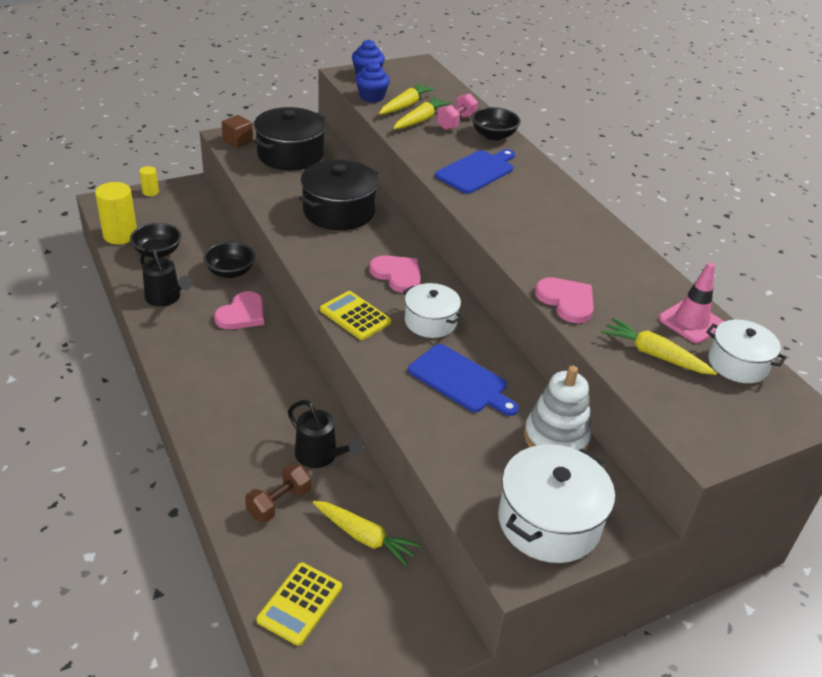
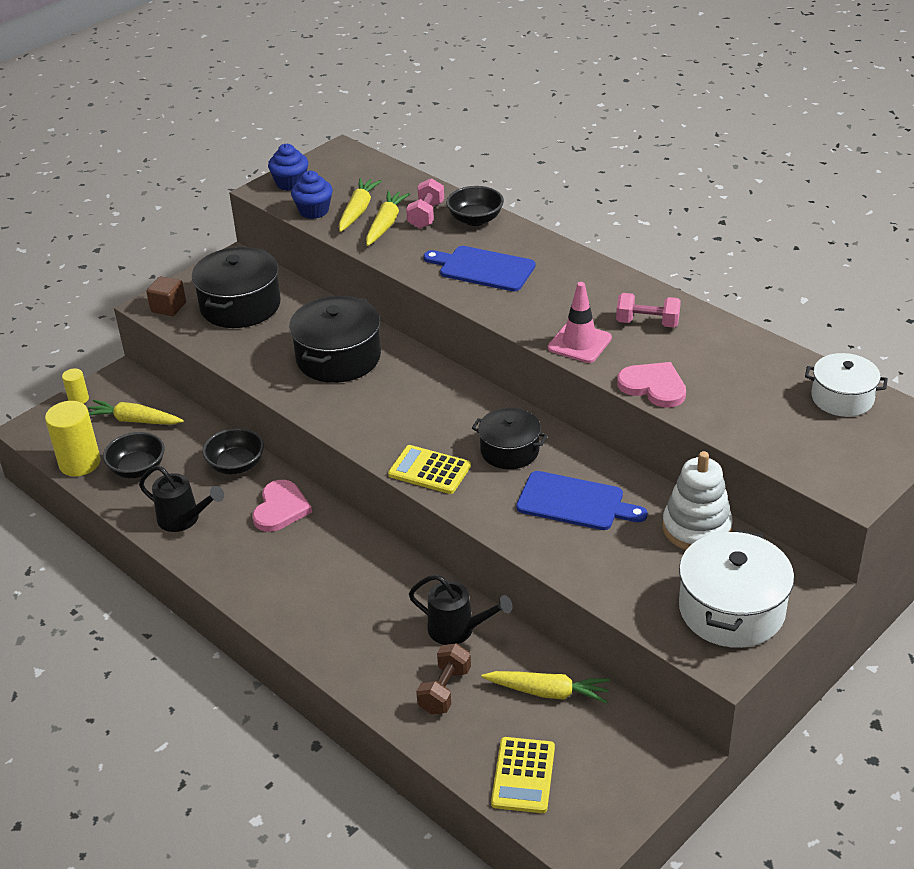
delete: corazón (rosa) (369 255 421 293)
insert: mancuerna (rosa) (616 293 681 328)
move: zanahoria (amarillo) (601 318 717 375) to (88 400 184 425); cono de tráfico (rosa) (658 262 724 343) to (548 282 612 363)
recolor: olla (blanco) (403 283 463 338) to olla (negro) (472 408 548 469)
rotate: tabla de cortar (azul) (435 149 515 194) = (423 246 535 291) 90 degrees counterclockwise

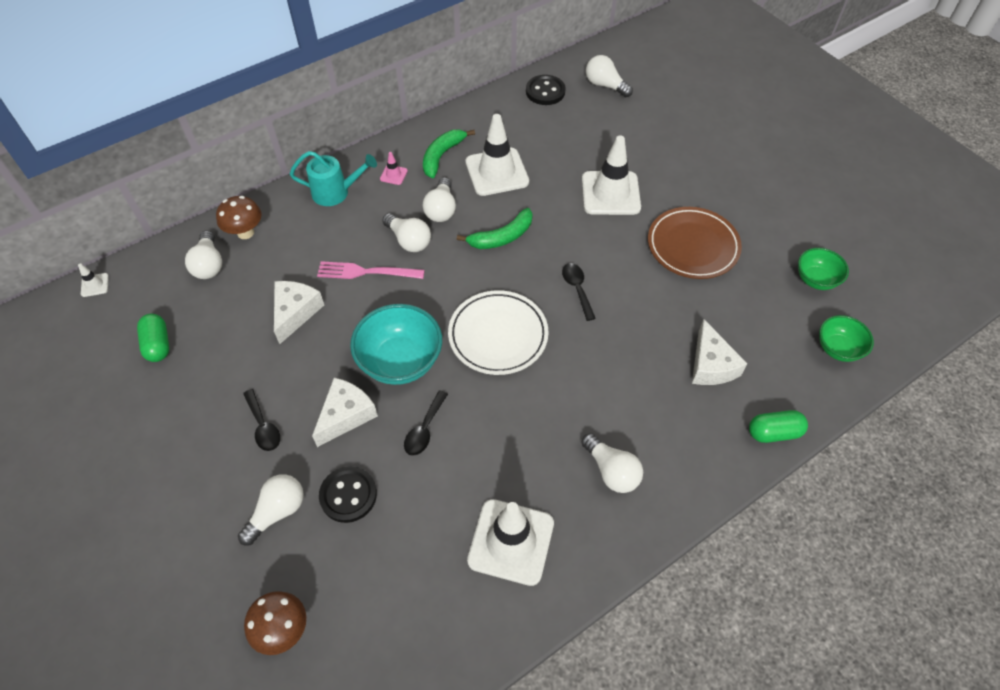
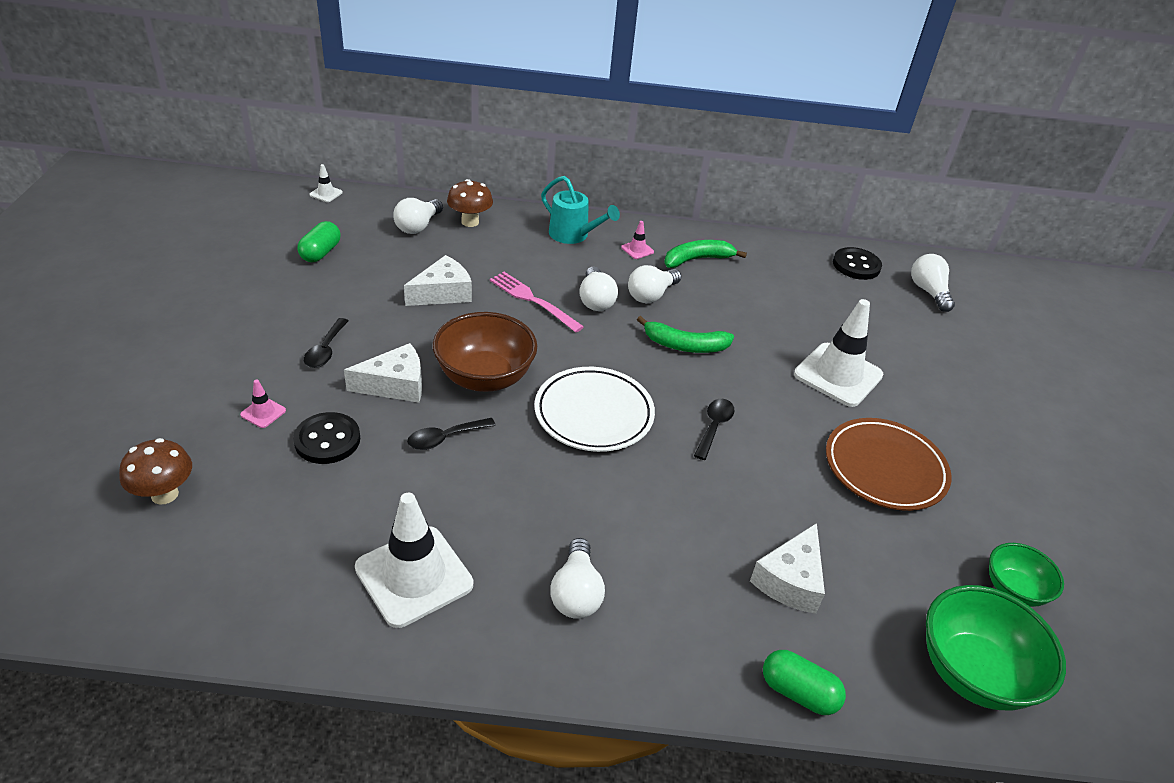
delete: cono de tráfico (blanco) (466 114 529 196)
replace: bombilla (blanco) (238 474 304 546) to cono de tráfico (rosa) (240 380 286 428)
recolor: cuenco (turquesa) (350 304 442 385) to cuenco (marrón) (433 312 537 392)
resize: cuenco (verde) (819 315 874 362) = (926 585 1066 711) x1.70

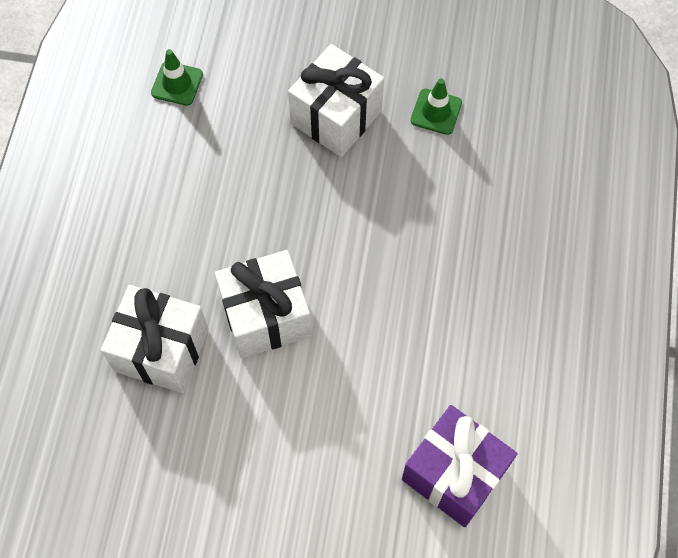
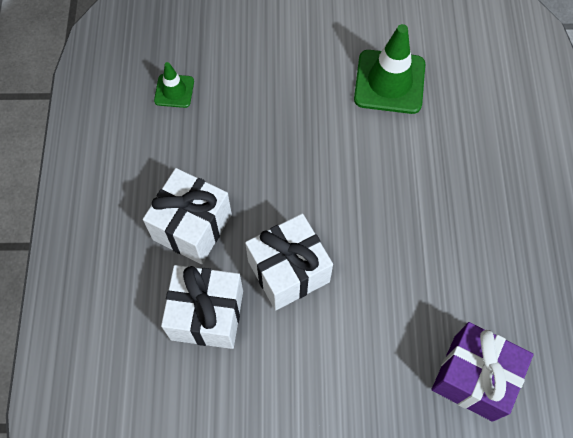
move: regalo (blanco) (288 44 384 157) to (143 168 232 264)
resize: cono de tráfico (verde) (411 78 462 135) = (354 24 425 114) x1.86

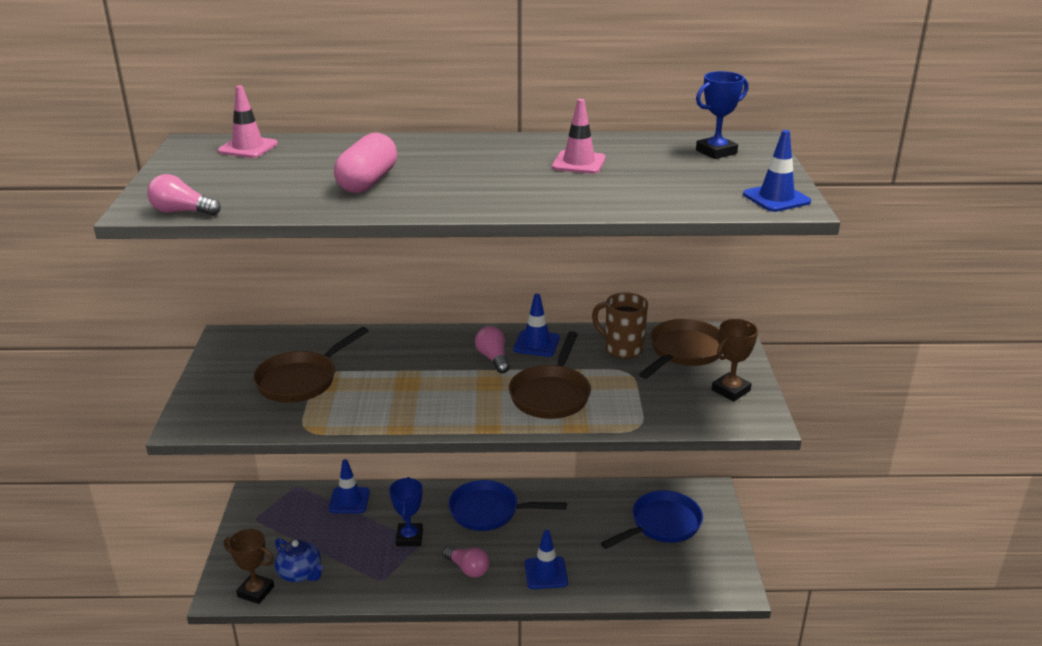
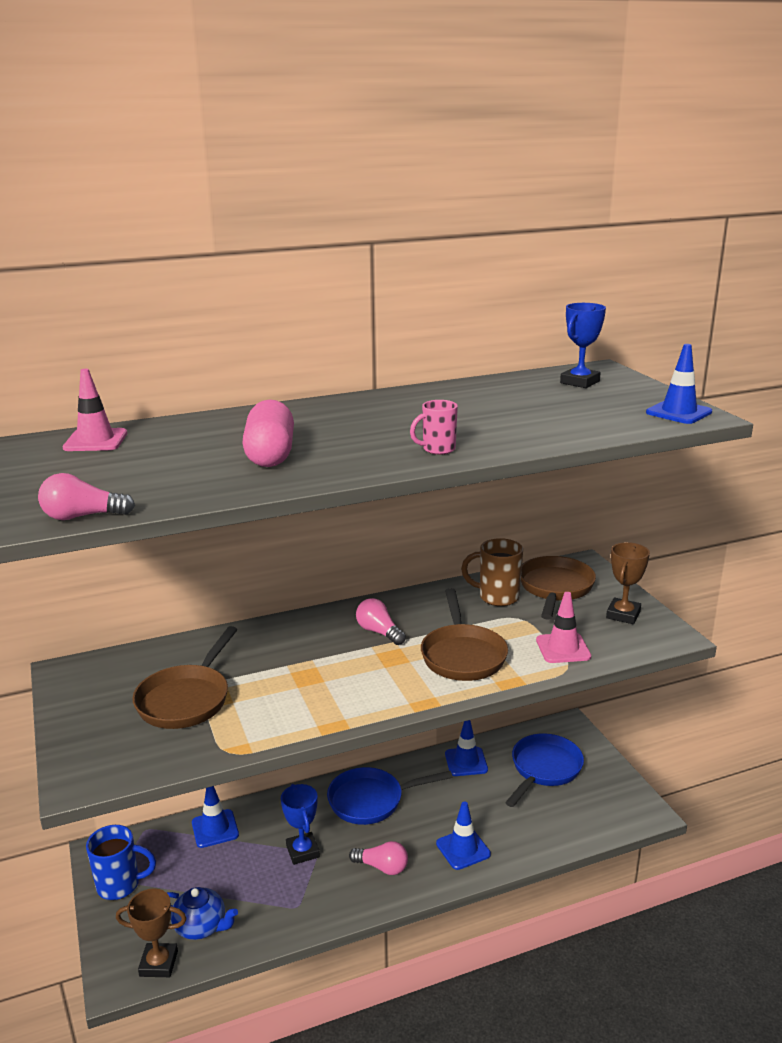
insert: taza (azul) (86 825 156 900); taza (rosa) (410 400 458 455)
move: cono de tráfico (azul) (513 294 560 357) to (445 720 488 776); cono de tráfico (rosa) (552 99 606 174) to (536 592 591 663)

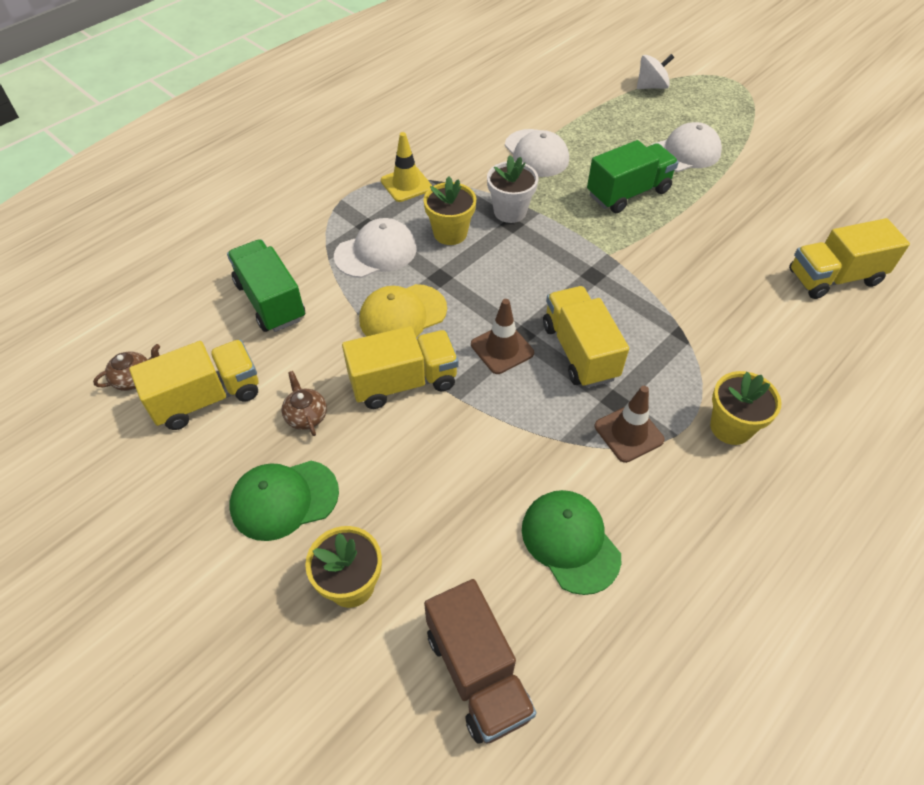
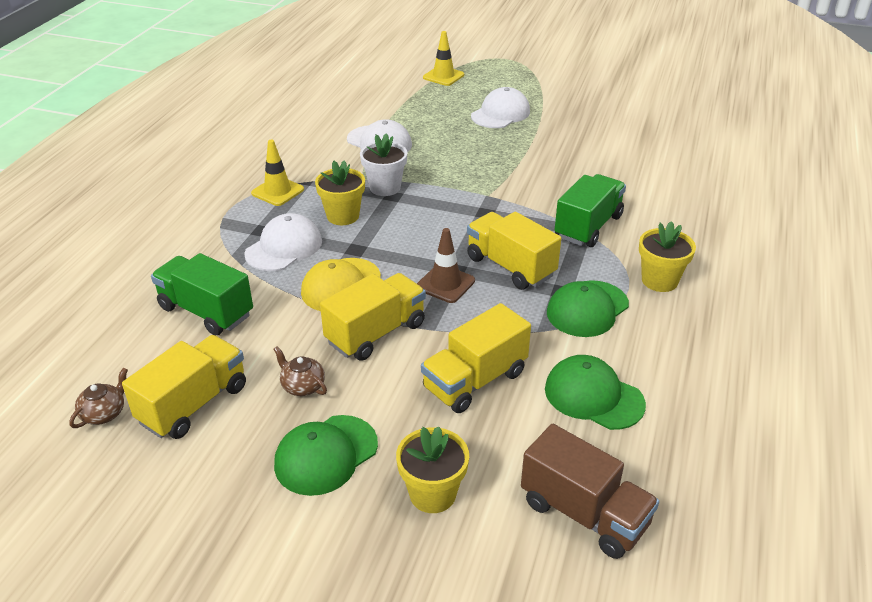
move: camión (verde) (587 140 679 213) to (555 174 626 247); camión (amarillo) (789 218 910 299) to (421 303 531 413)
replace: cono de tráfico (marrón) (595 386 665 463) to gorra (verde) (547 280 629 337); peonza (blanco) (637 54 674 89) to cono de tráfico (amarillo) (423 31 464 86)

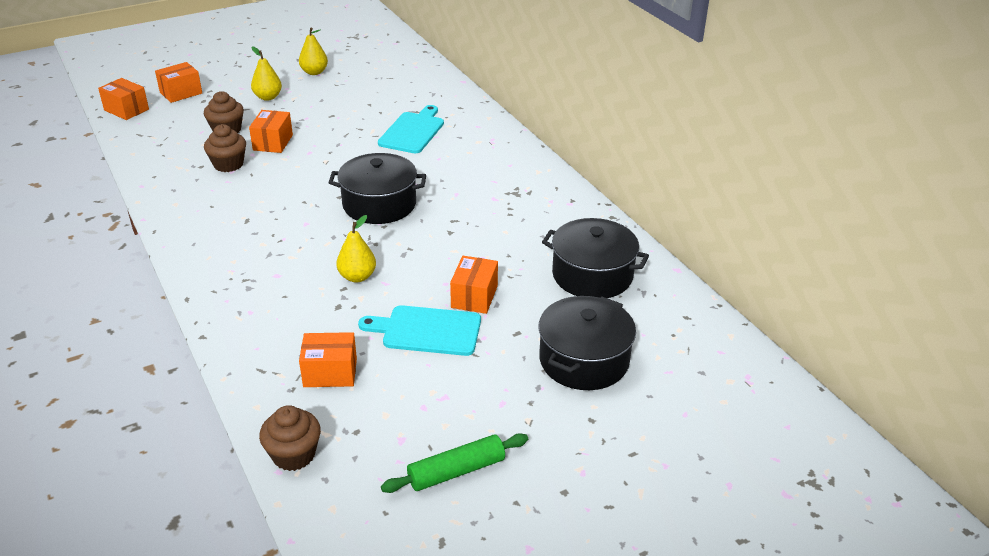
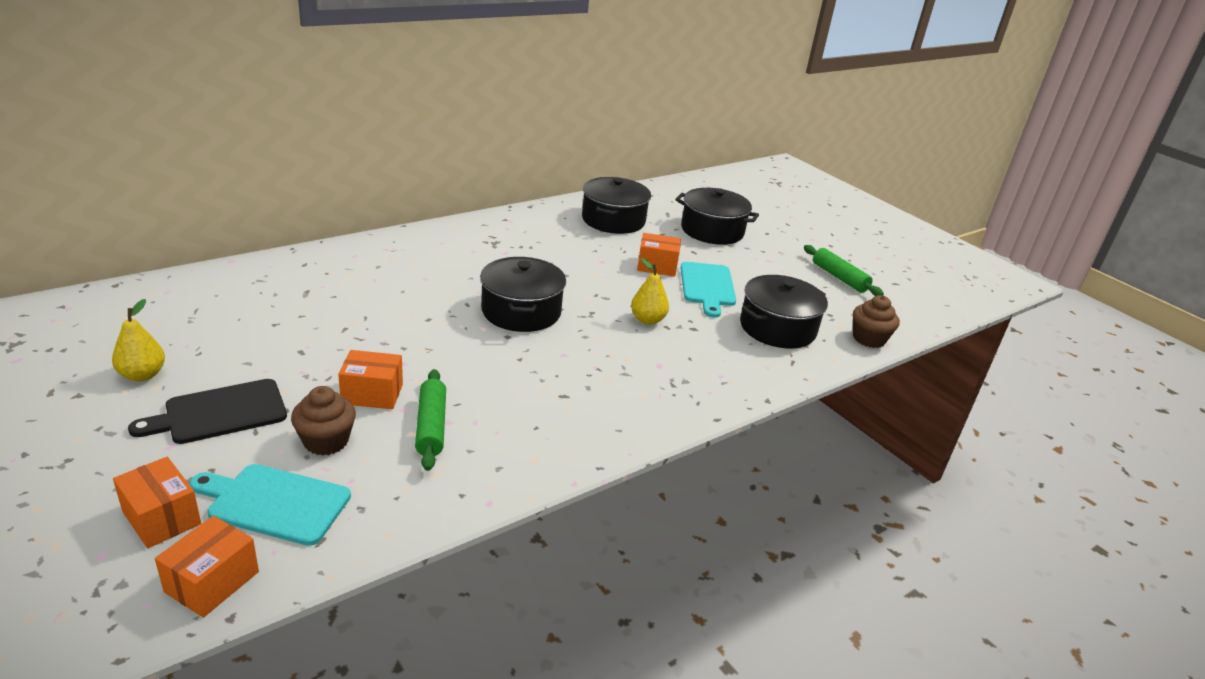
move: tabla de cortar (turquesa) (378 105 444 153) to (189 464 351 546)
replace: magdalena (marrón) (204 124 246 172) to rodillo (verde) (415 369 446 471); pera (amarillo) (251 46 282 101) to tabla de cortar (negro) (128 379 287 444); caja (naranja) (299 332 357 387) to olla (negro) (740 275 828 348)

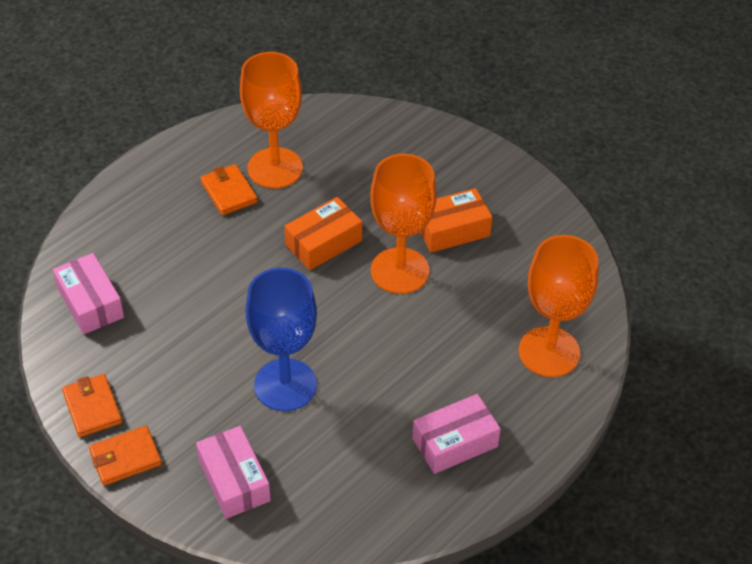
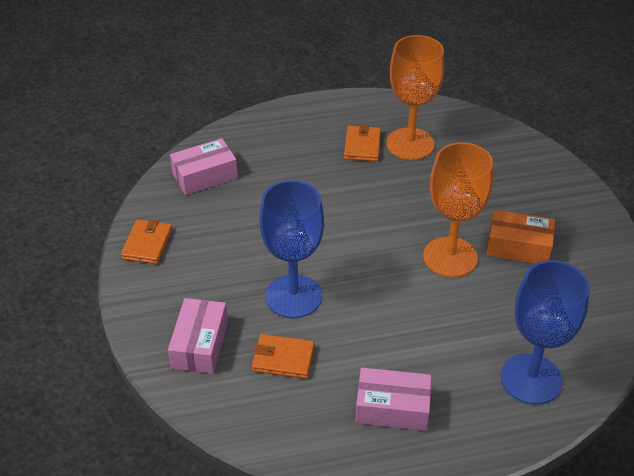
delete: caja (naranja) (284 197 362 270)
move: cartera (naranja) (89 426 162 486) to (252 334 315 379)
recolor: copa (naranja) (519 235 598 377) to copa (azul) (501 260 590 405)
rotate: caja (rosa) (53 253 124 334) = (170 138 238 195) 60 degrees clockwise

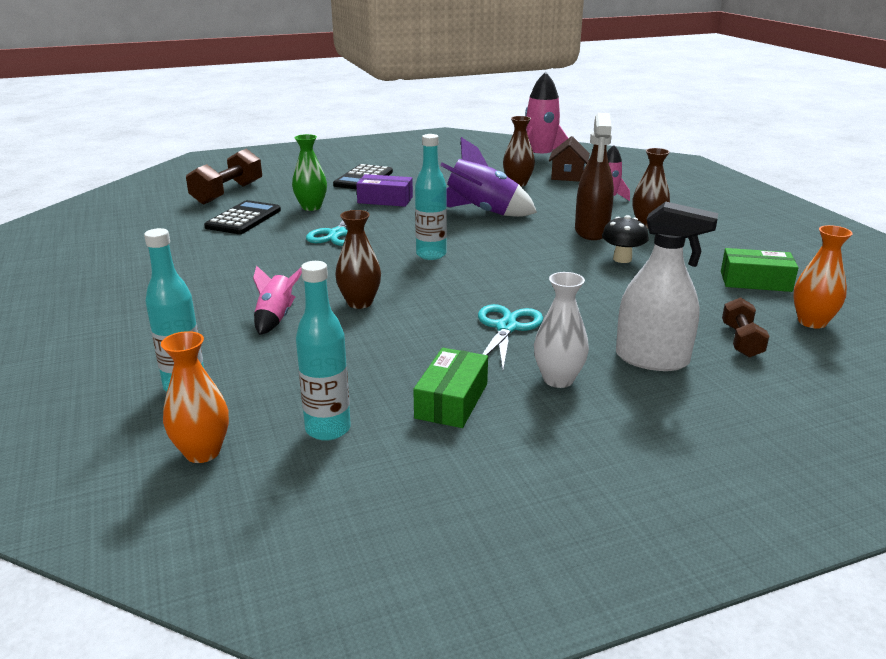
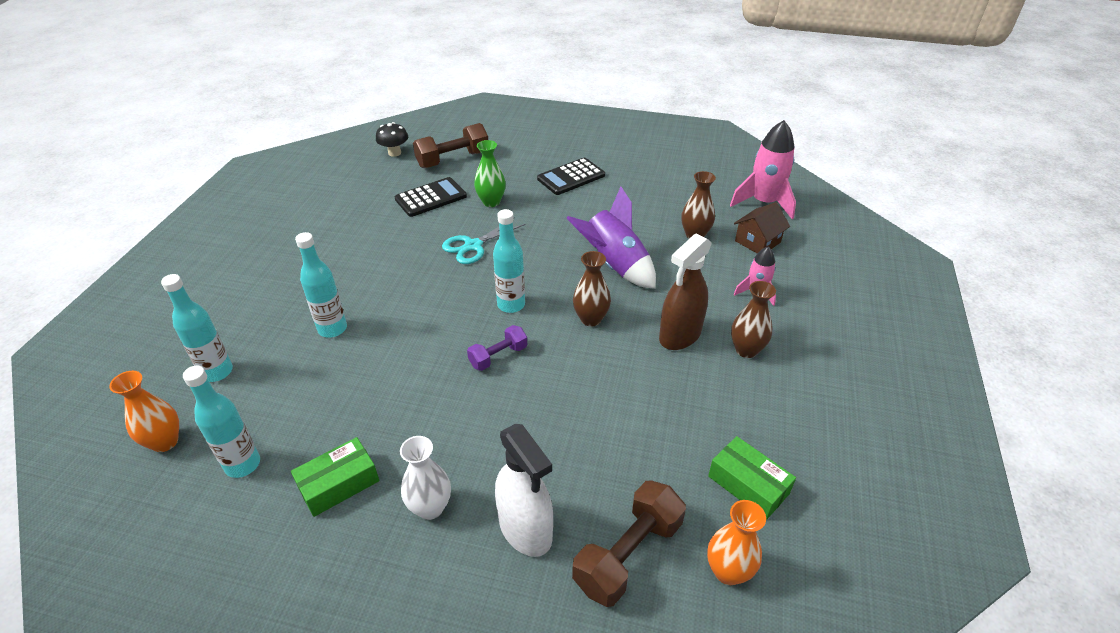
delete: caja (morado) (356 174 413 207); tijeras (turquesa) (478 304 543 370)
insert: mancuerna (morado) (467 325 527 371)
move: florero (marrón) (335 210 381 309) to (573 251 611 326); seta (negro) (602 215 649 263) to (376 122 408 157)
replace: cohete (rosa) (253 266 302 335) to botella (turquesa) (295 232 347 338)
resize: mancuerna (marrón) (722 297 769 358) = (572 480 686 607) x1.68

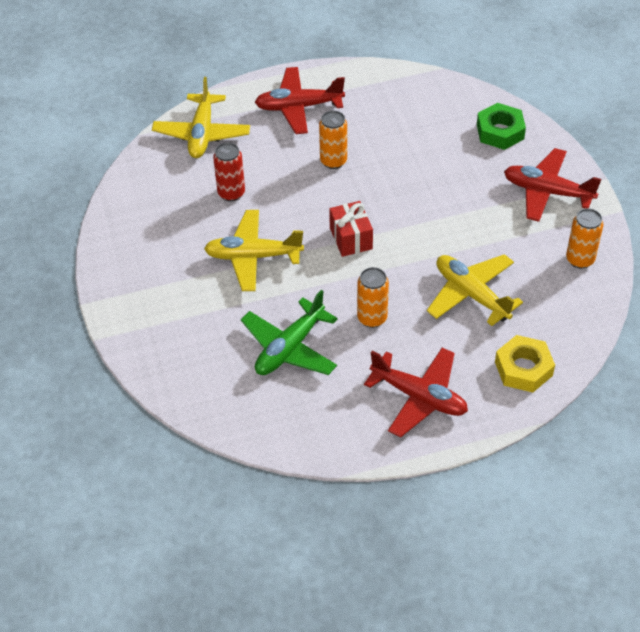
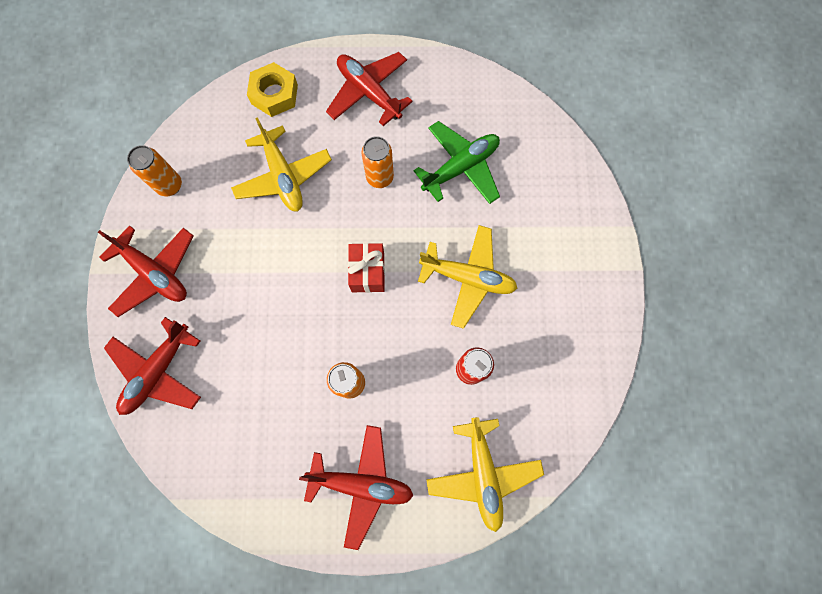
replace: tuerca (verde) (477 103 526 150) to avión (rojo) (104 317 201 415)
rotate: avión (amarillo) (152 77 250 158) = (426 417 544 532) 150 degrees clockwise

